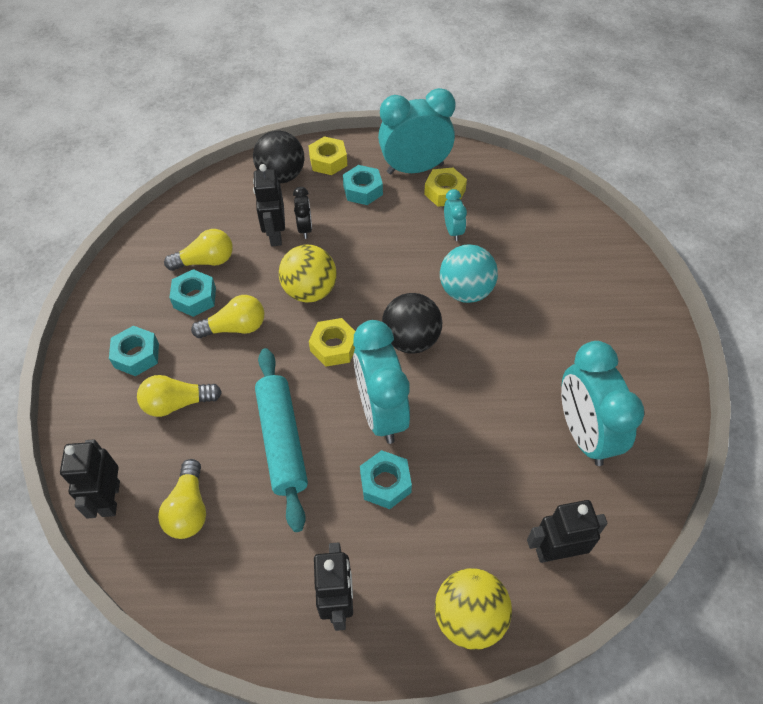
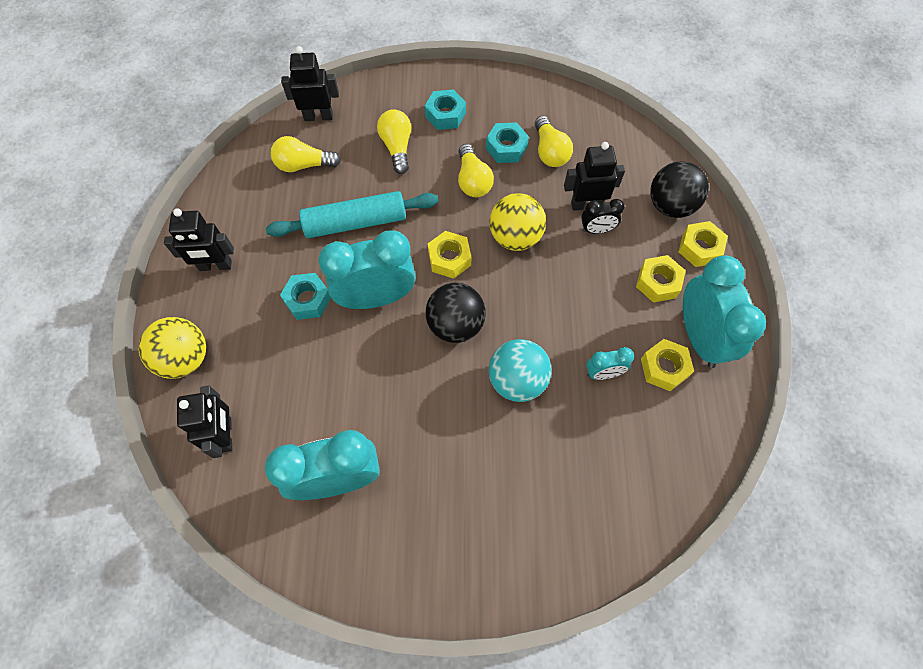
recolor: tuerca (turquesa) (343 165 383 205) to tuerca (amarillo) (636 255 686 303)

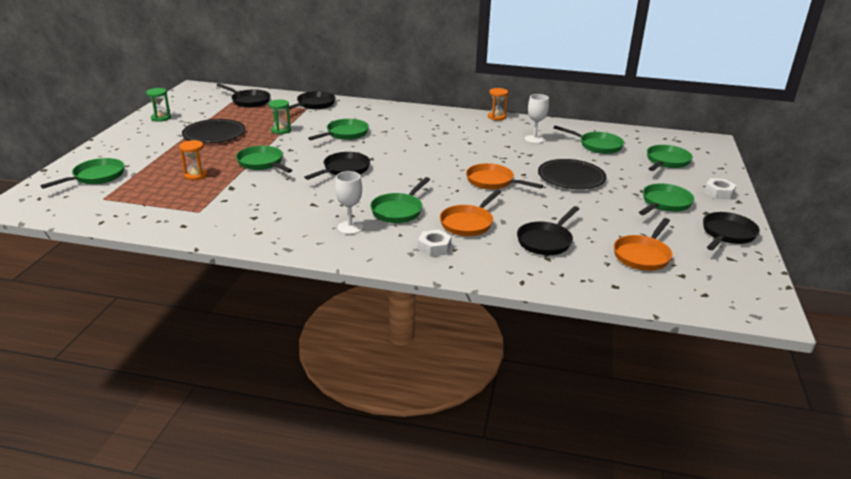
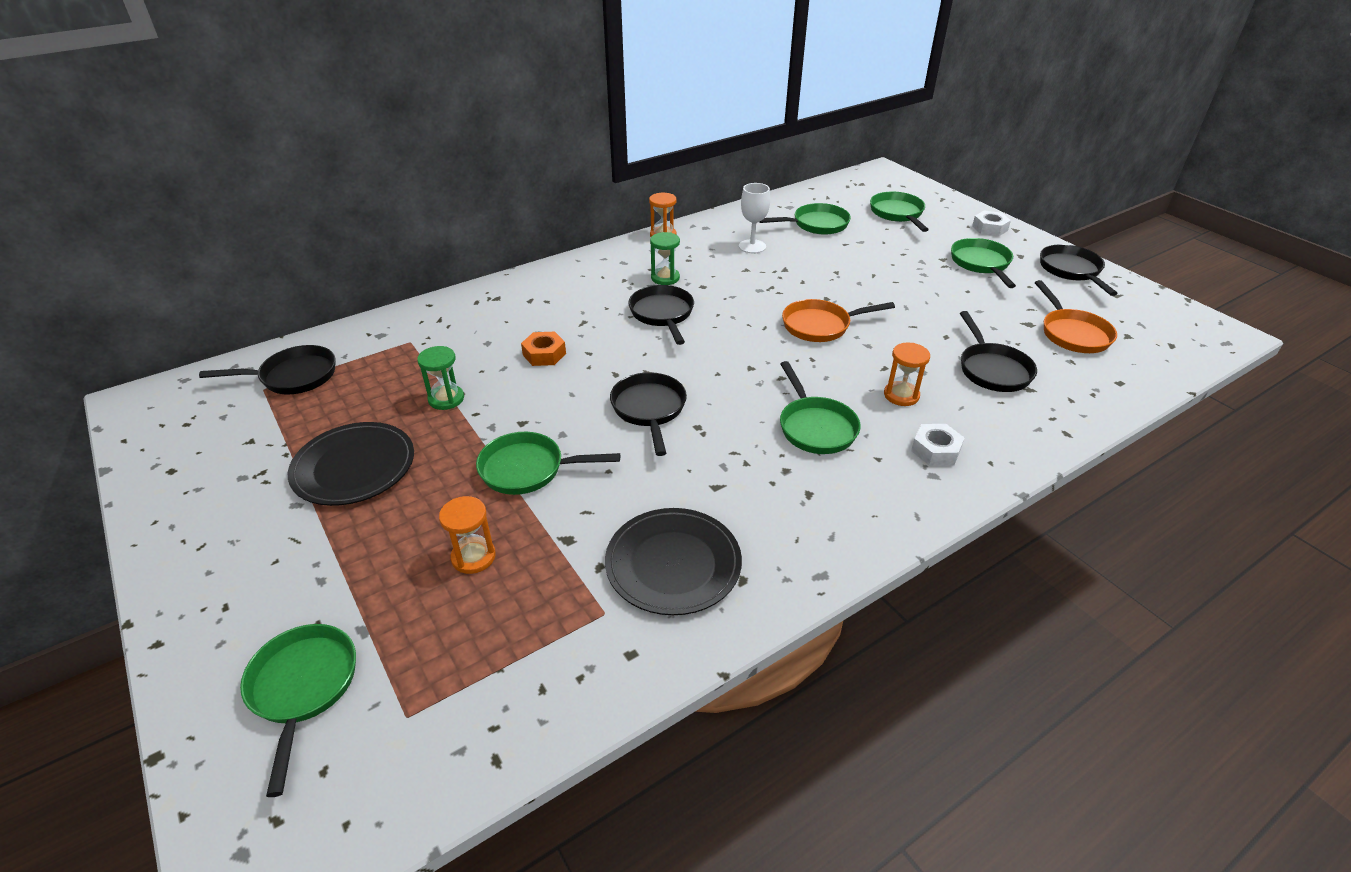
delete: copa (blanco) (335 171 363 234)
move: reloj de arena (verde) (146 88 171 122) to (650 232 680 285); sartén (negro) (289 91 336 109) to (628 285 694 345); plato (negro) (538 159 606 189) to (605 508 742 615)
replace: sartén (verde) (308 119 369 140) to tuerca (naranja) (521 332 566 366); sartén (naranja) (440 189 501 236) to reloj de arena (naranja) (884 343 930 406)

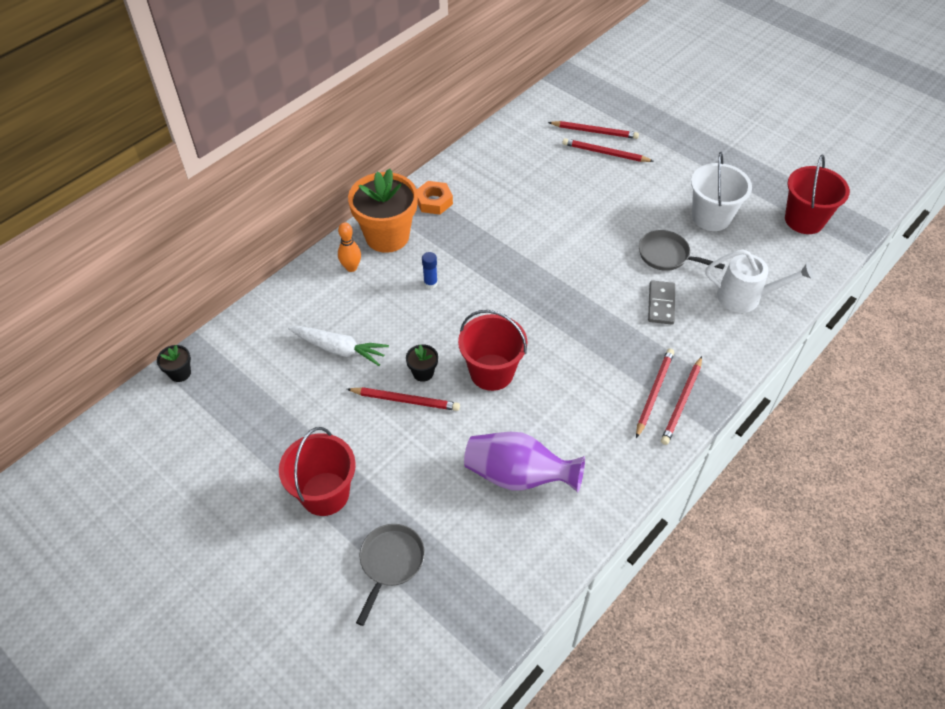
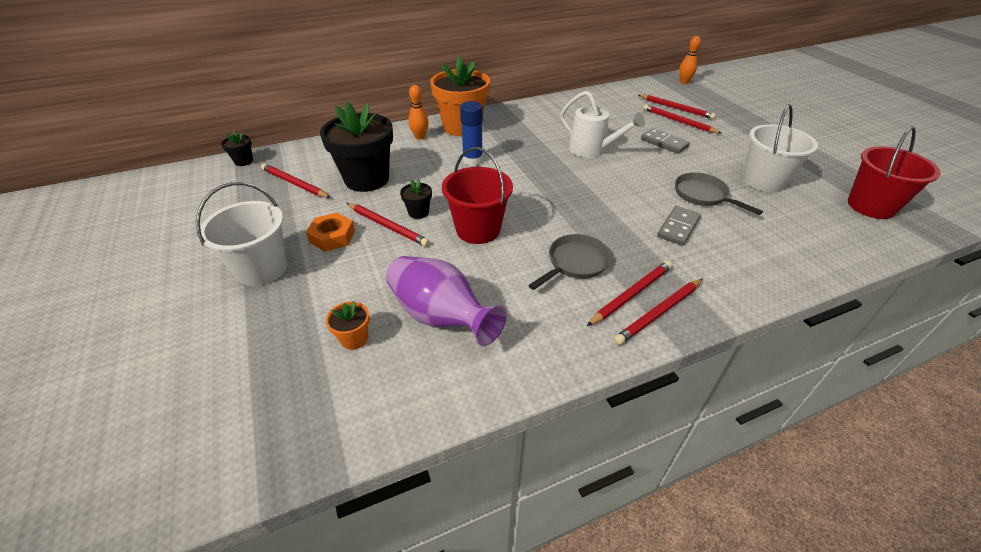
insert: lápiz (rojo) (261 163 331 198); maceta (naranja) (326 301 370 350); ficha de dominó (gris) (641 128 690 154); bolo (naranja) (679 36 701 84)
move: sartén (gris) (356 524 425 626) to (529 234 611 290); tuerca (naranja) (417 181 453 215) to (306 213 355 252); regadera (blanco) (705 249 813 313) to (561 91 645 158)
replace: zanahoria (blanco) (288 326 389 366) to maceta (negro) (320 102 393 192)
recolor: balde (rojo) (279 427 356 516) to balde (blanco) (196 182 287 286)
resize: barra de pegamento (azul) (422 252 438 289) = (460 101 483 166) x1.61

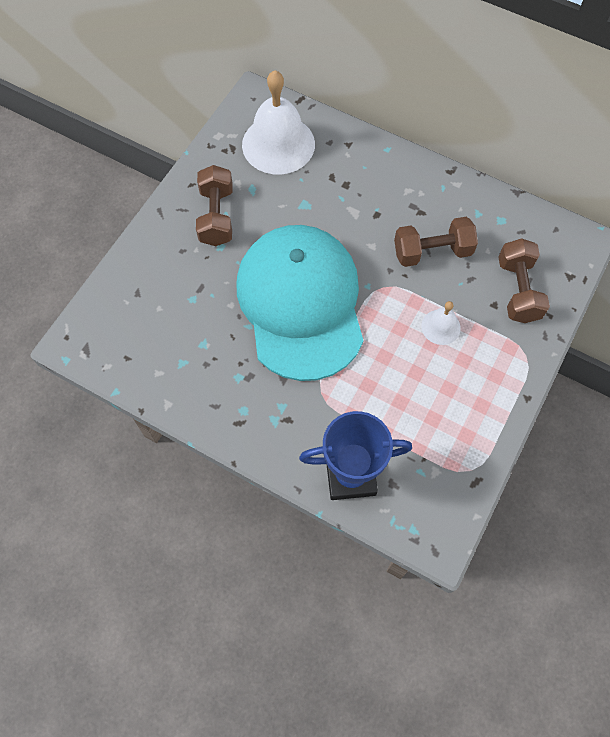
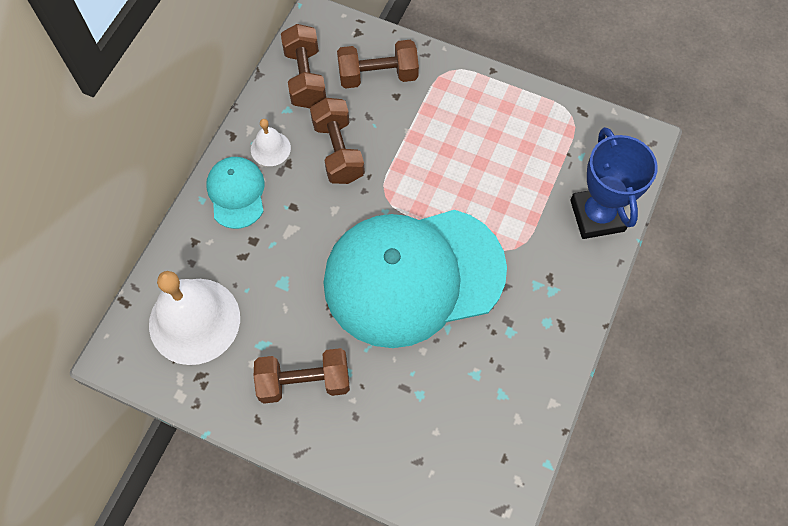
insert: gorra (turquesa) (206 157 264 229); mancuerna (marrón) (281 24 326 108)
move: campana (blanco) (421 301 461 345) to (251 119 291 166)

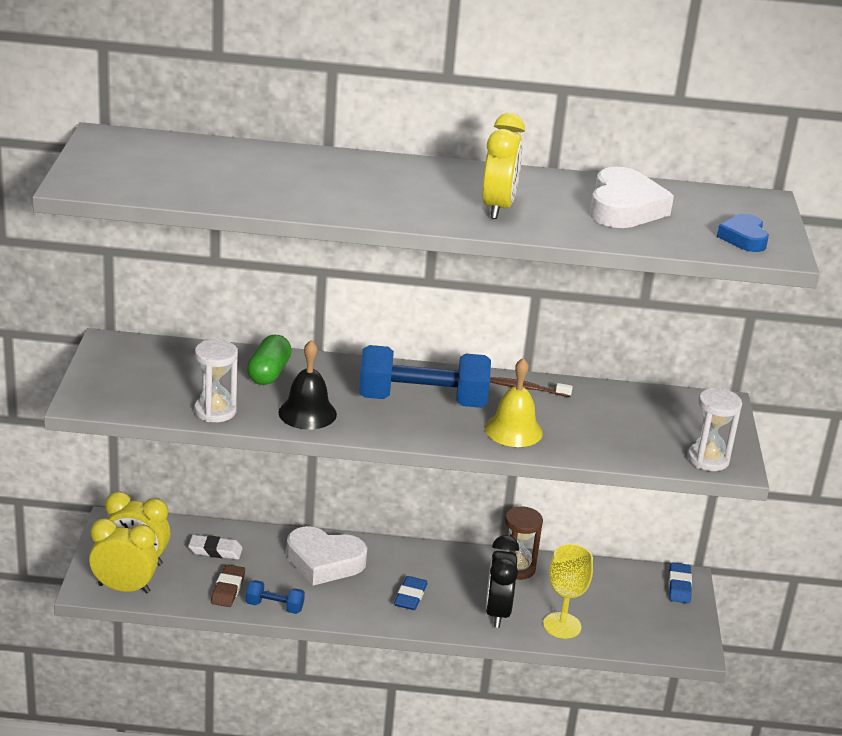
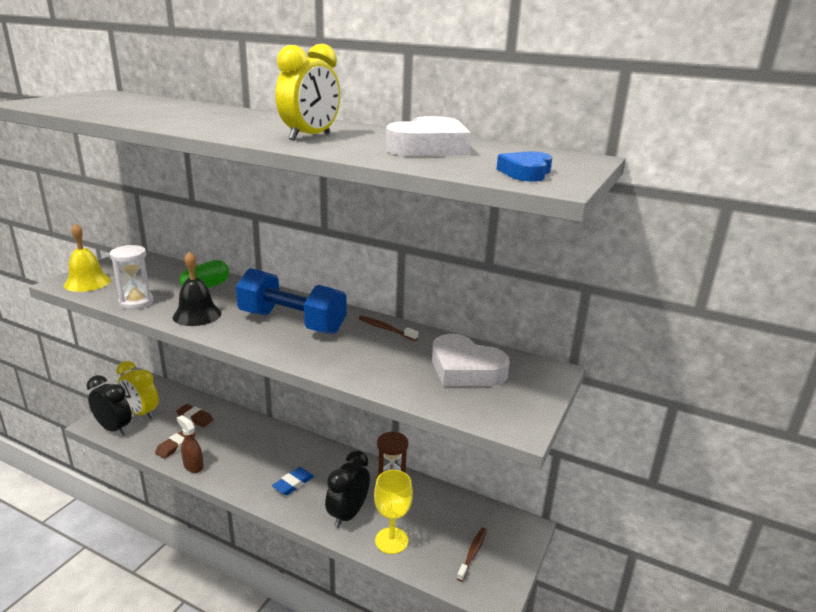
delete: goma de borrar (azul) (669 562 692 603); reloj de arena (blanco) (688 388 742 471)
insert: cepillo de dientes (marrón) (457 527 487 582)
move: corazón (blanco) (286 526 367 585) to (432 334 510 386); campana (amarillo) (485 358 543 447) to (64 223 111 292)
replace: mancuerna (azul) (246 580 305 614) to pulverizador (marrón) (177 415 204 473)
recolor: despertador (amarillo) (89 518 158 593) to despertador (negro) (87 375 132 436); goma de borrar (blanco) (188 535 243 560) to goma de borrar (marrón) (176 404 213 427)

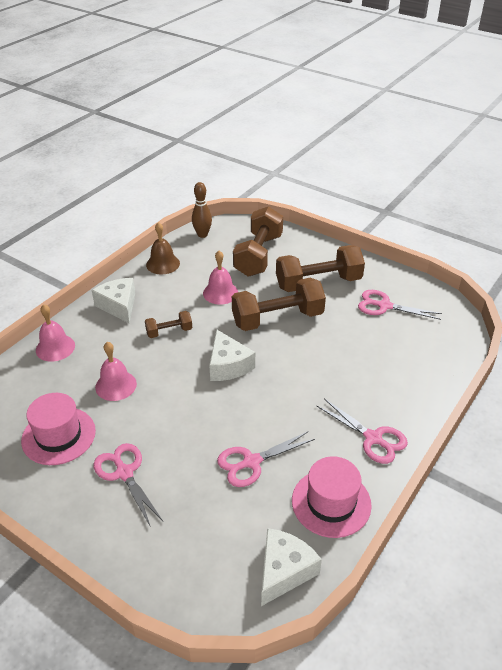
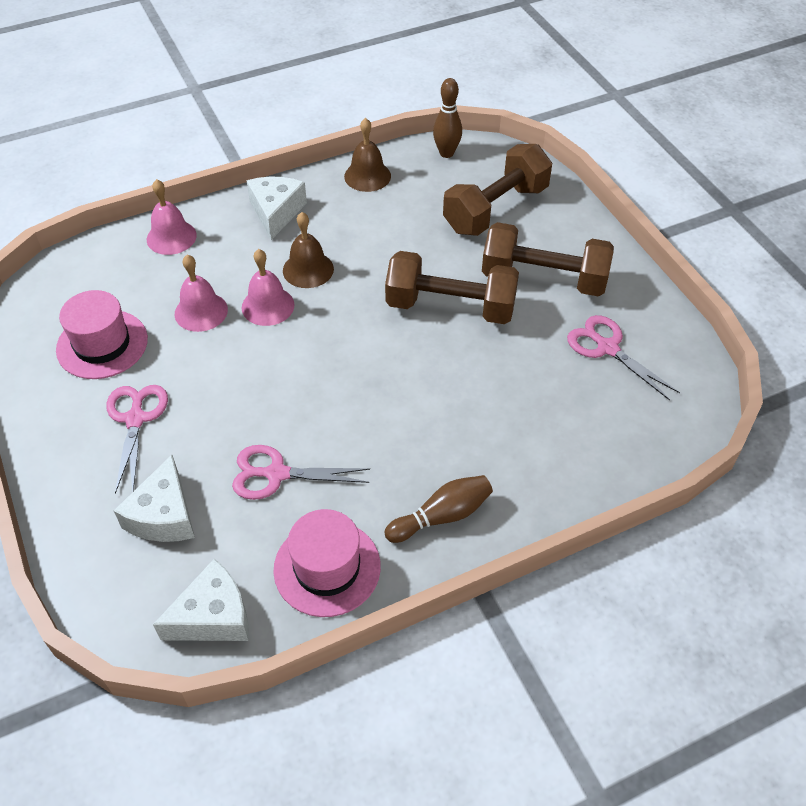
move: campana (rosa) (203 251 238 305) to (242 249 295 326); queso (blanco) (209 329 255 381) to (114 455 195 542)
replace: mancuerna (marrón) (145 311 192 338) to campana (marrón) (283 212 334 288); tijeras (rosa) (317 398 408 464) to bolo (marrón) (384 475 493 543)

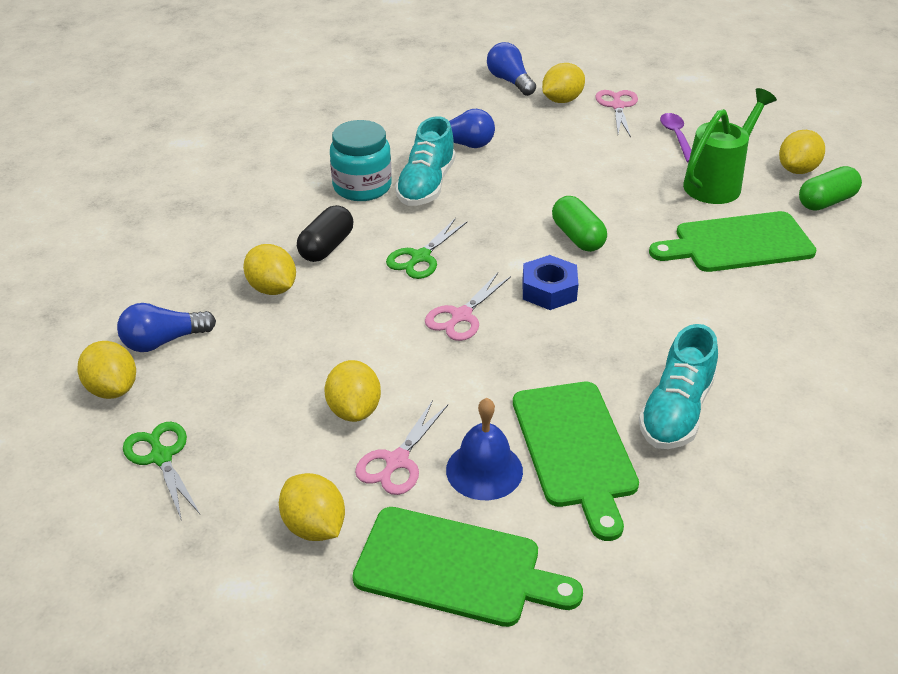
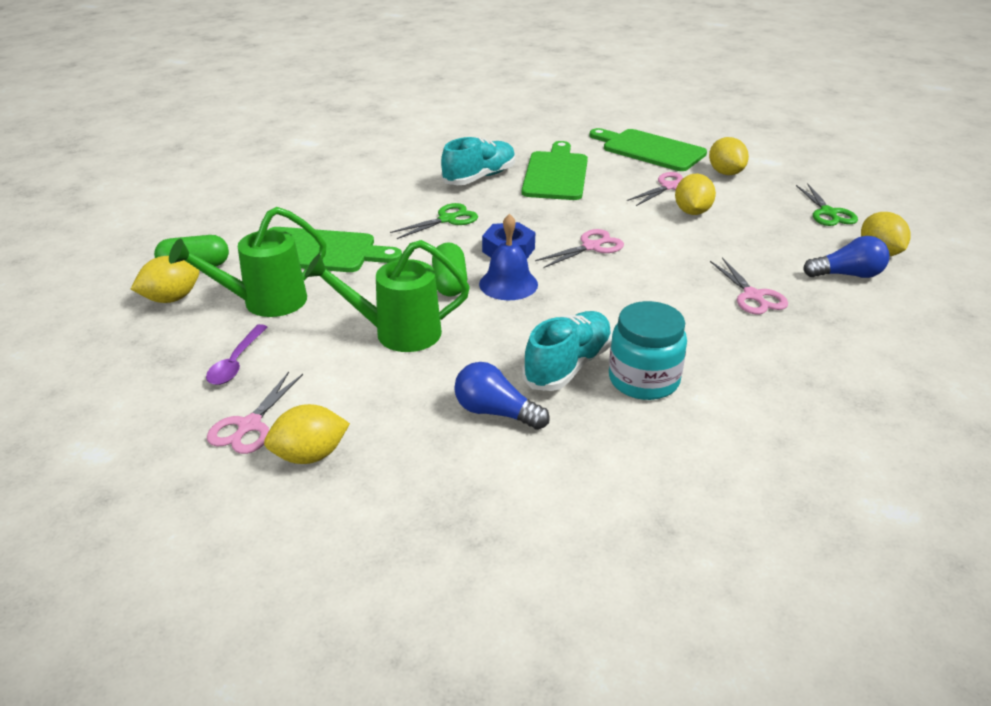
delete: cápsula (negro) (297 205 354 262); bombilla (azul) (487 42 536 96)
insert: regadera (verde) (305 240 470 352)
move: tijeras (verde) (386 218 468 279) to (390 203 478 239); campana (azul) (446 398 523 500) to (479 214 538 300)
replace: limón (amarillo) (243 244 296 295) to tijeras (rosa) (710 258 788 314)

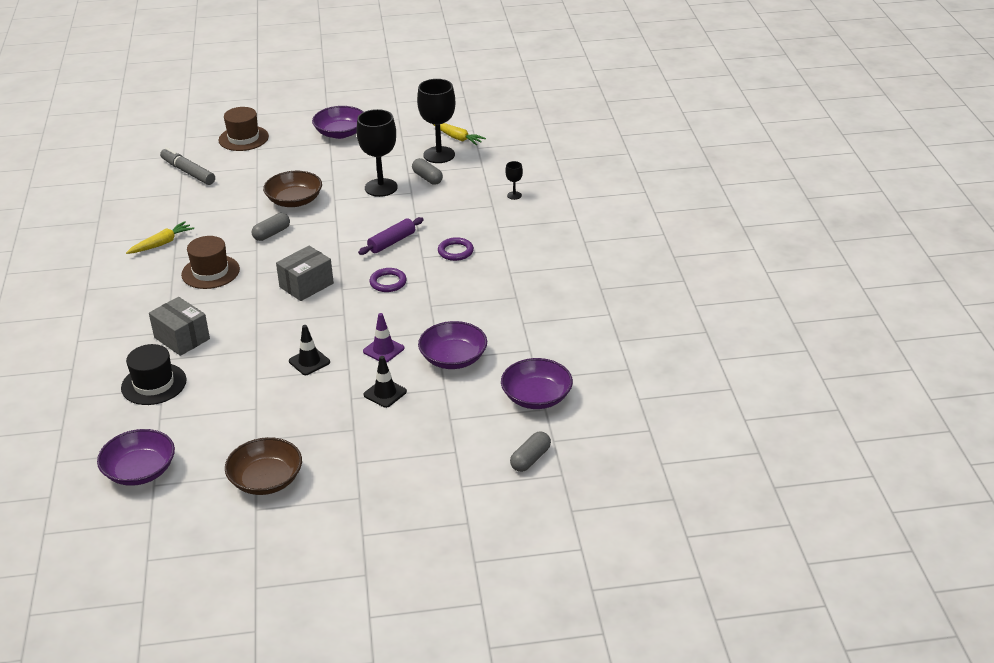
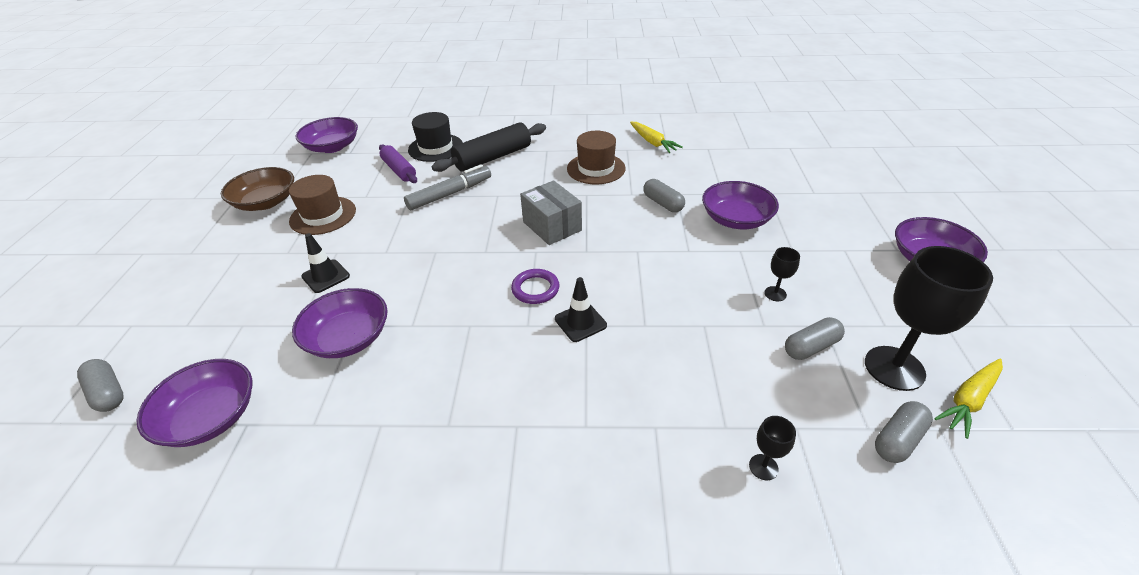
delete: cono de tráfico (morado) (363 313 404 363); anillo (morado) (438 237 474 261)
insert: cápsula (gris) (875 401 933 463)
move: rotulador (gris) (160 147 215 185) to (404 164 491 210); sombrero (marrón) (219 107 269 151) to (289 175 356 235); cono de tráfico (negro) (289 325 330 375) to (555 277 607 342); rodillo (morado) (358 217 424 255) to (379 145 417 183)
replace: caja (gris) (149 297 210 356) to rodillo (negro) (432 123 546 172)
recolor: cuenco (marrón) (263 171 322 207) to cuenco (morado) (702 181 779 229)
resize: copa (negro) (356 109 398 197) = (764 247 800 301) x0.44

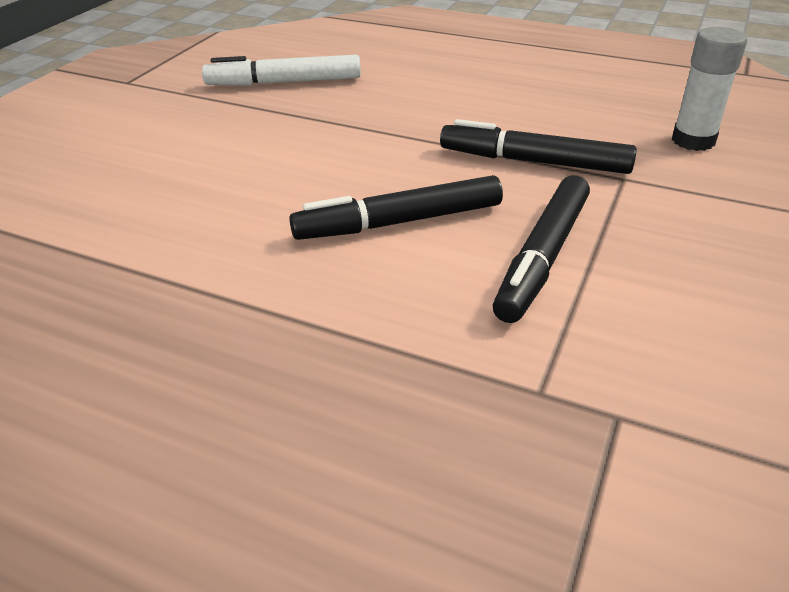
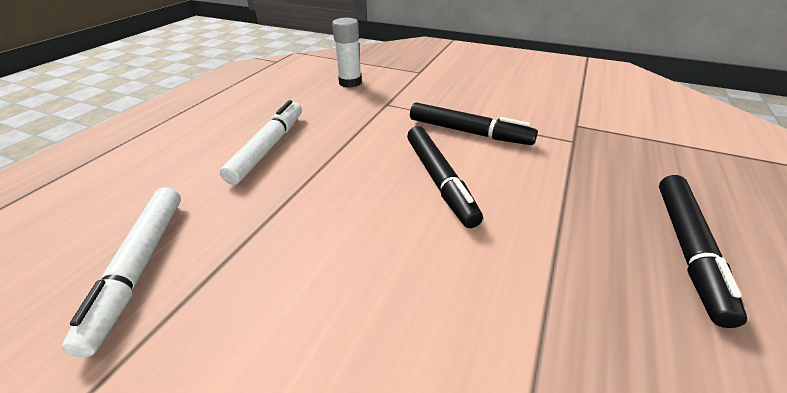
insert: rotulador (blanco) (220 100 302 185)
move: rotulador (negro) (440 119 637 174) to (659 175 747 328)

